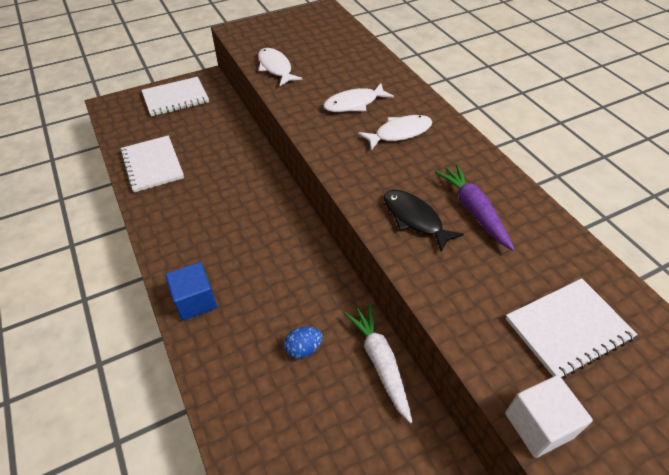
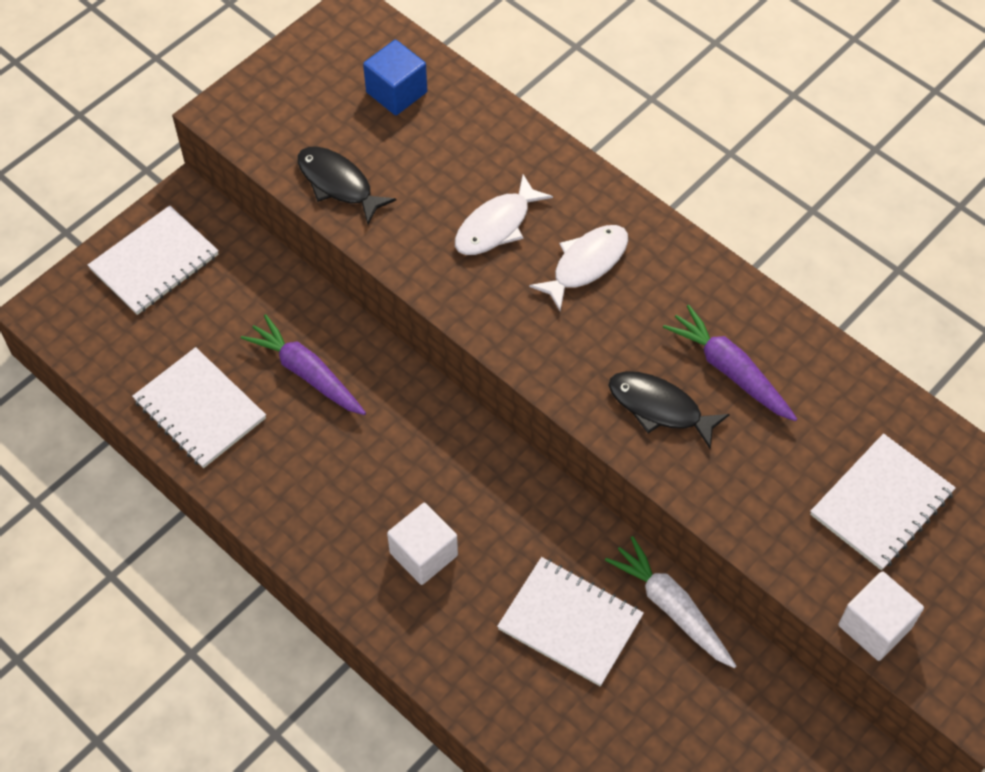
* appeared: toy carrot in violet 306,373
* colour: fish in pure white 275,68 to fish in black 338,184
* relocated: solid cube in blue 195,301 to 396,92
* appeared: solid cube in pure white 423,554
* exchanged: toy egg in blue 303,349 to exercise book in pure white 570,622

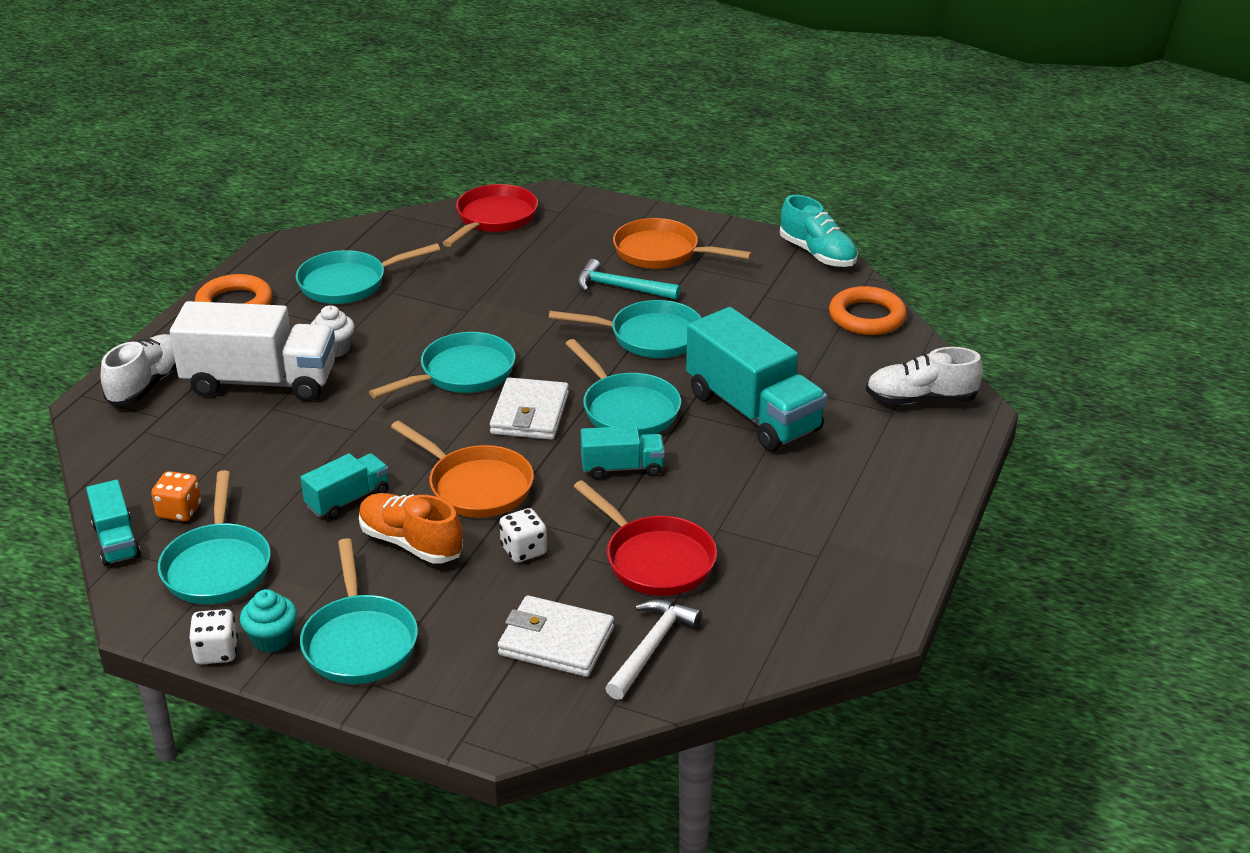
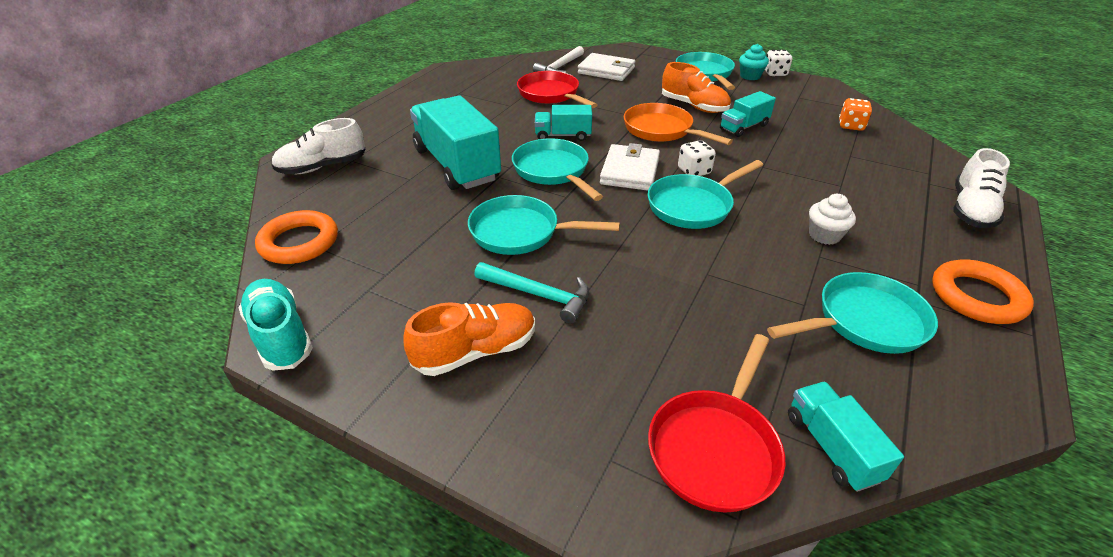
* spun: lace-up shoe in pure white 920,400 = 322,167 150 degrees clockwise
* exchanged: frying pan in bright orange 661,252 to lace-up shoe in bright orange 476,351
* relocated: dice in pure white 524,550 to 694,171
* relocated: lorry in teal 116,541 to 831,447
* missing: frying pan in teal 217,566
* missing: lorry in pure white 260,382

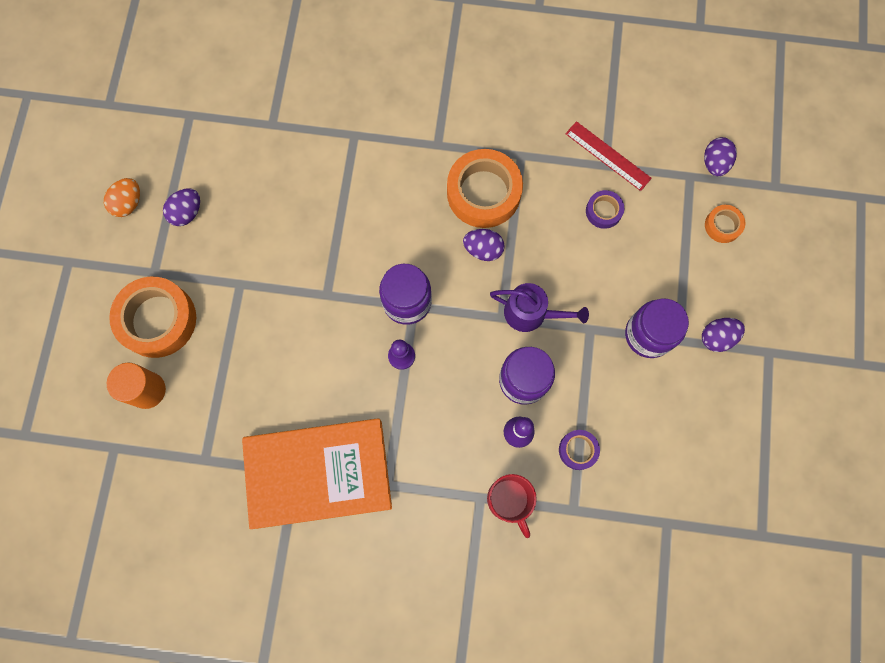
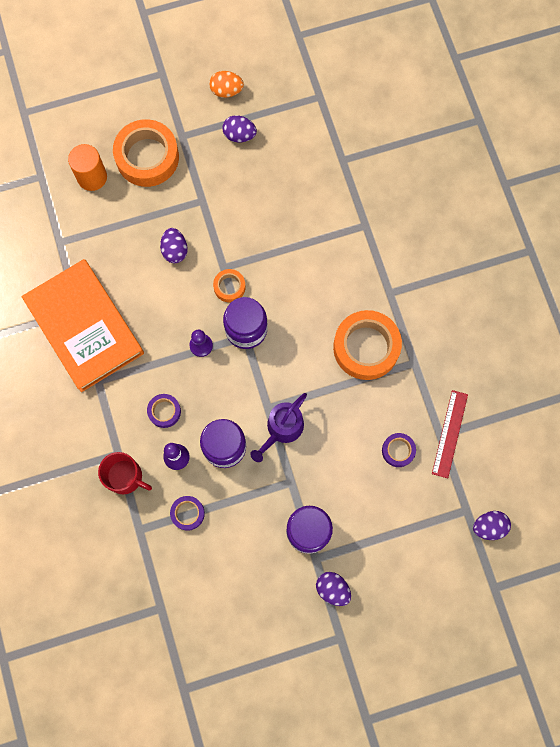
* spun: mug in scarlet 509,500 = 125,477 105 degrees counterclockwise
* appeared: tape in violet 164,411
* relocated: toy egg in violet 483,249 to 175,250
* relocated: tape in bright orange 722,225 to 229,287
* spun: sprinkling can in violet 531,313 = 282,429 45 degrees clockwise

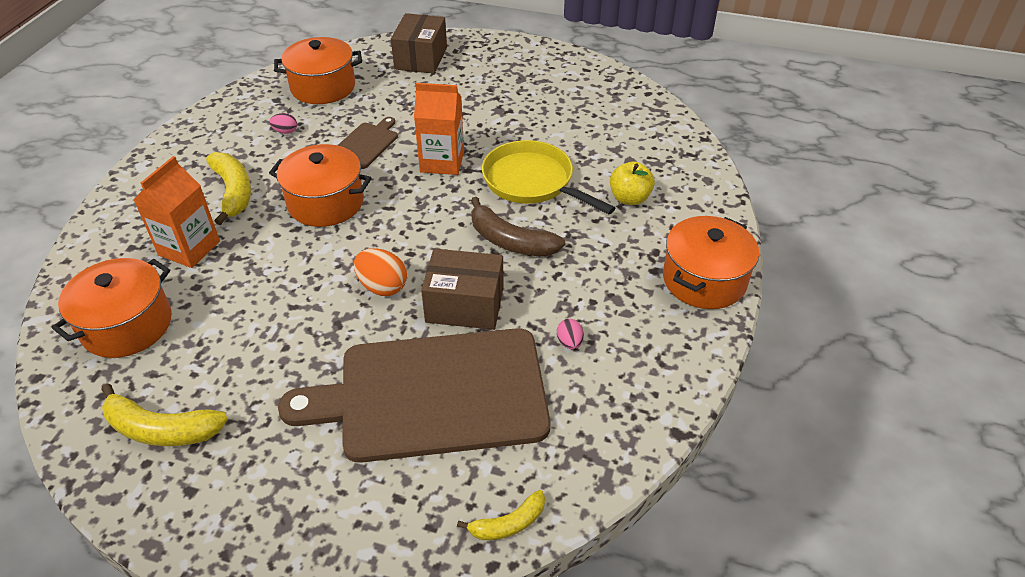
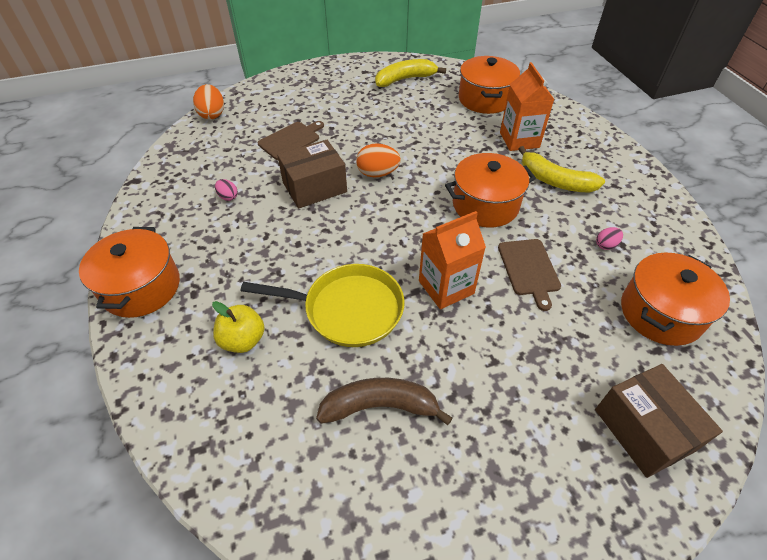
* exchanged: banana fruit in golden 508,523 to toy egg in bright orange 212,114
* size: bread board in brown 433,395 = 291,140 x0.43
* relocated: banana fruit in brown 510,241 to 380,406

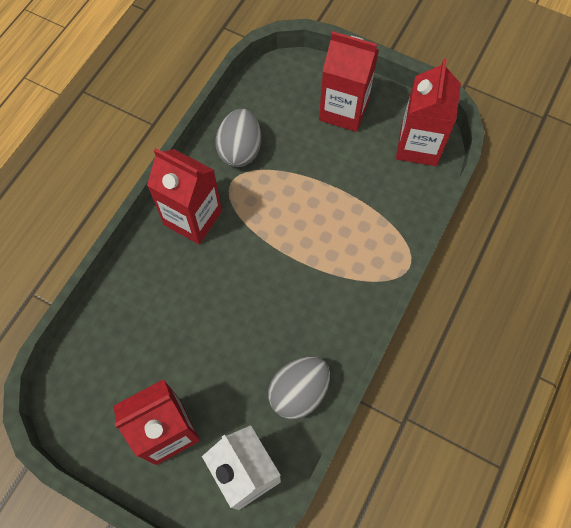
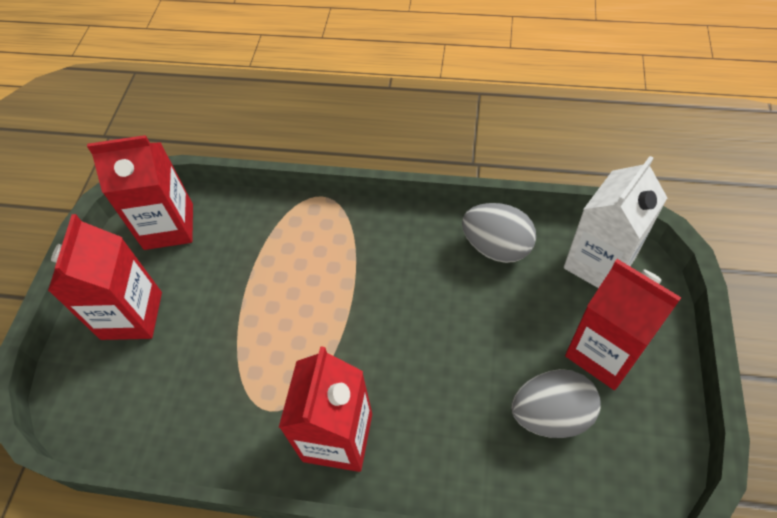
* relocated: toy egg in gray 240,150 to 550,414

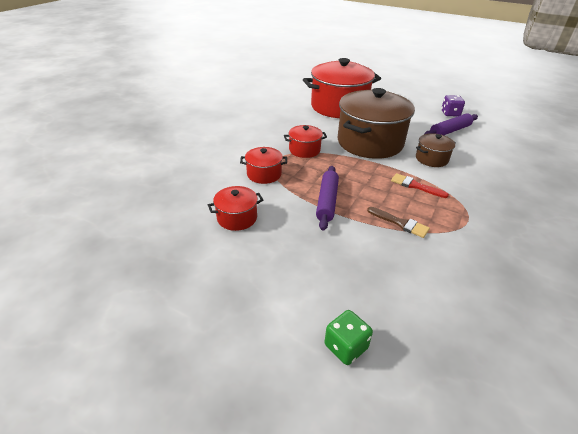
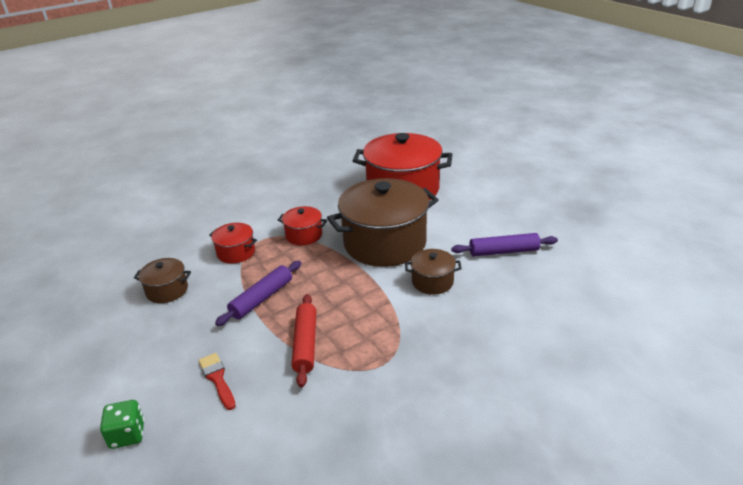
* colour: stockpot in scarlet 237,218 to stockpot in brown 167,290
* relocated: paintbrush in scarlet 415,186 to 217,378
* exchanged: paintbrush in brown 400,223 to rolling pin in scarlet 305,344
* missing: dice in violet 450,113

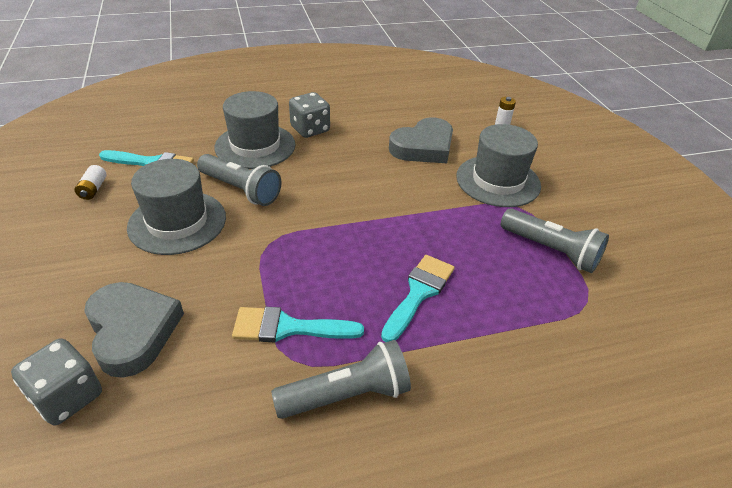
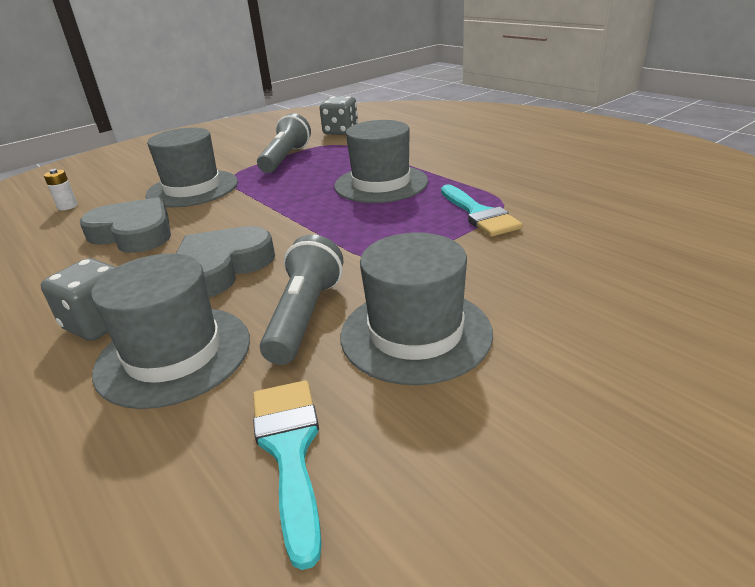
* relocated: heart shape in gray 132,331 to 221,268
* relocated: dice in gray 68,396 to 340,131
* exchanged: paintbrush in teal 419,293 to tall hat in gray 381,184
* missing: power cell in pure white 93,189
* missing: pocket torch in gray 347,394

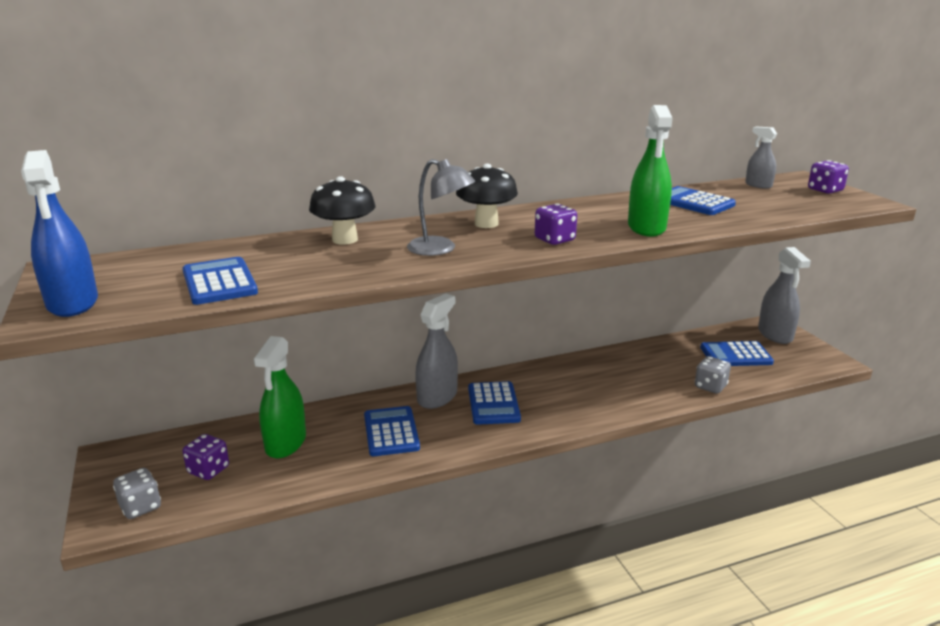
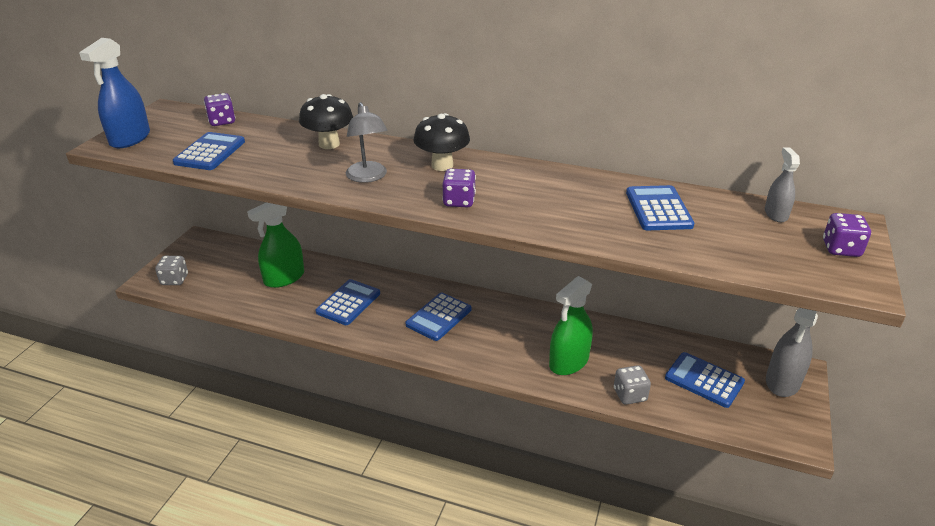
* relocated: dice in violet 208,470 to 222,121
* relocated: spray bottle in green 646,227 to 568,362
* missing: spray bottle in gray 437,397

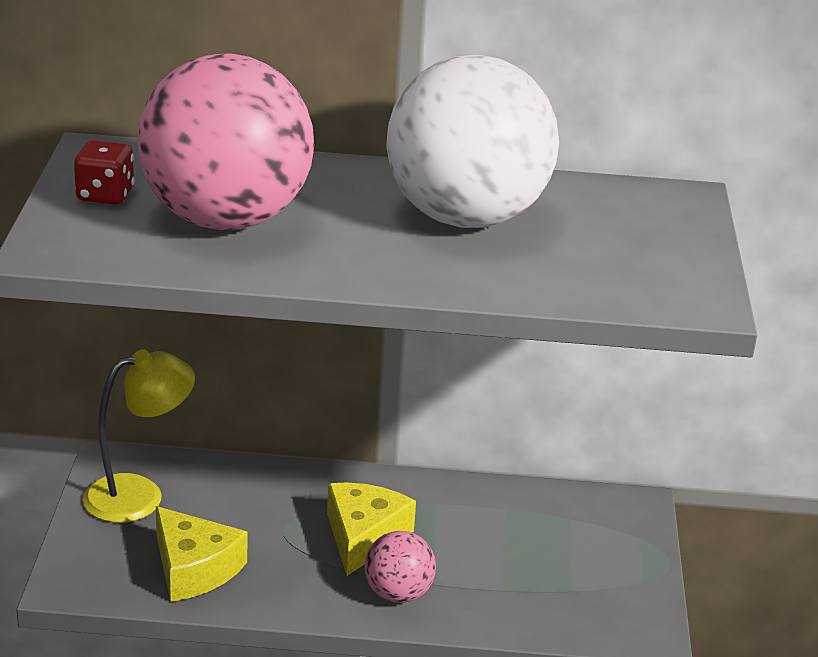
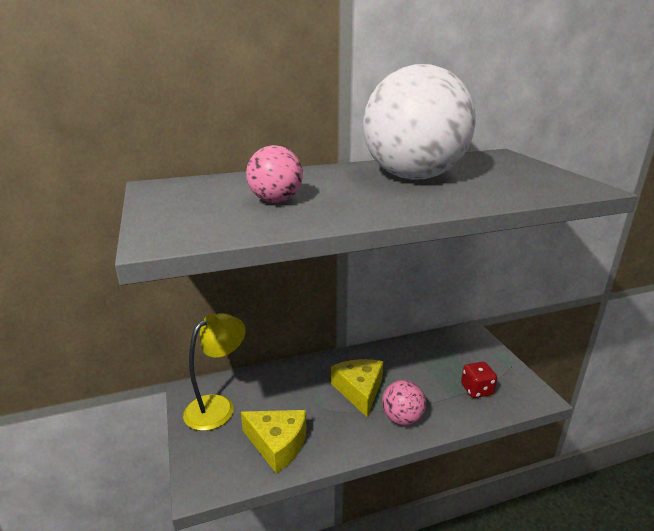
* size: sphere in rose-pink 226,219 = 276,201 x0.45
* relocated: dice in scarlet 105,195 to 476,390

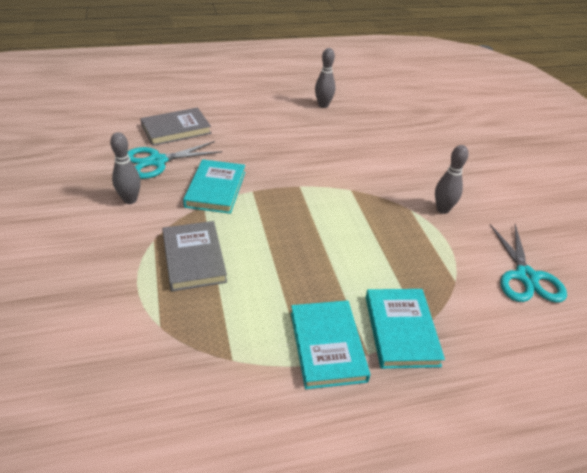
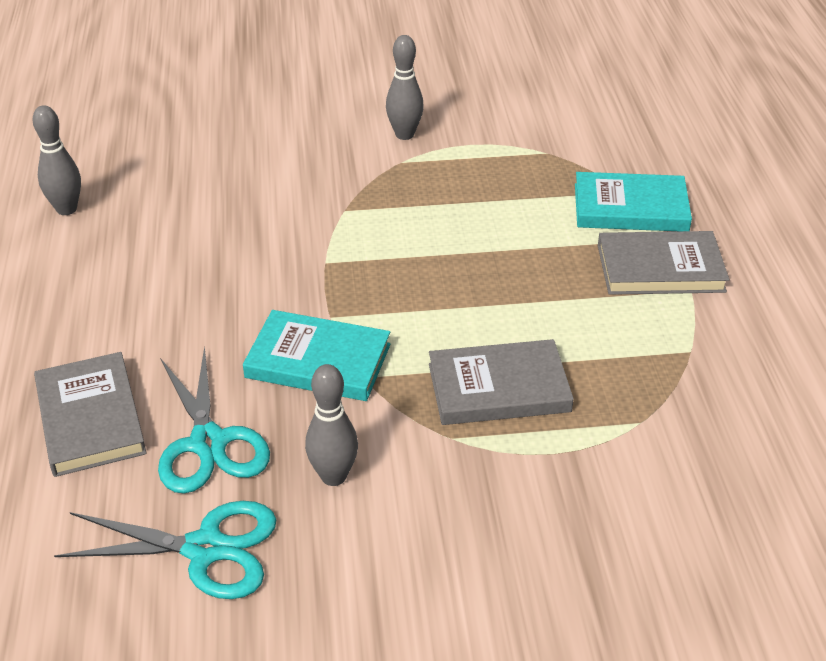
* relocated: scissors in teal 526,277 to 206,549
* colour: book in teal 327,346 to book in gray 660,268

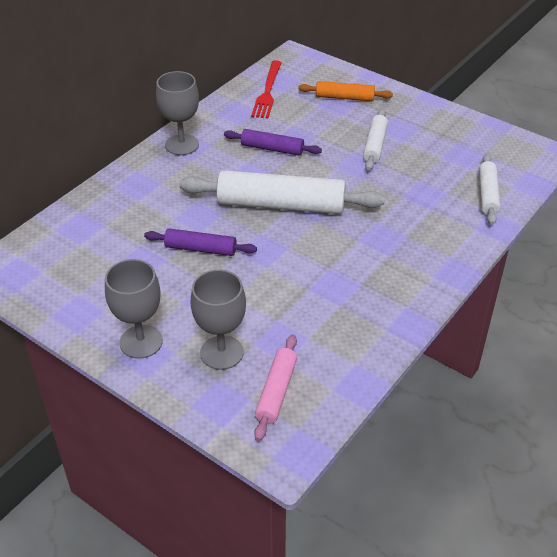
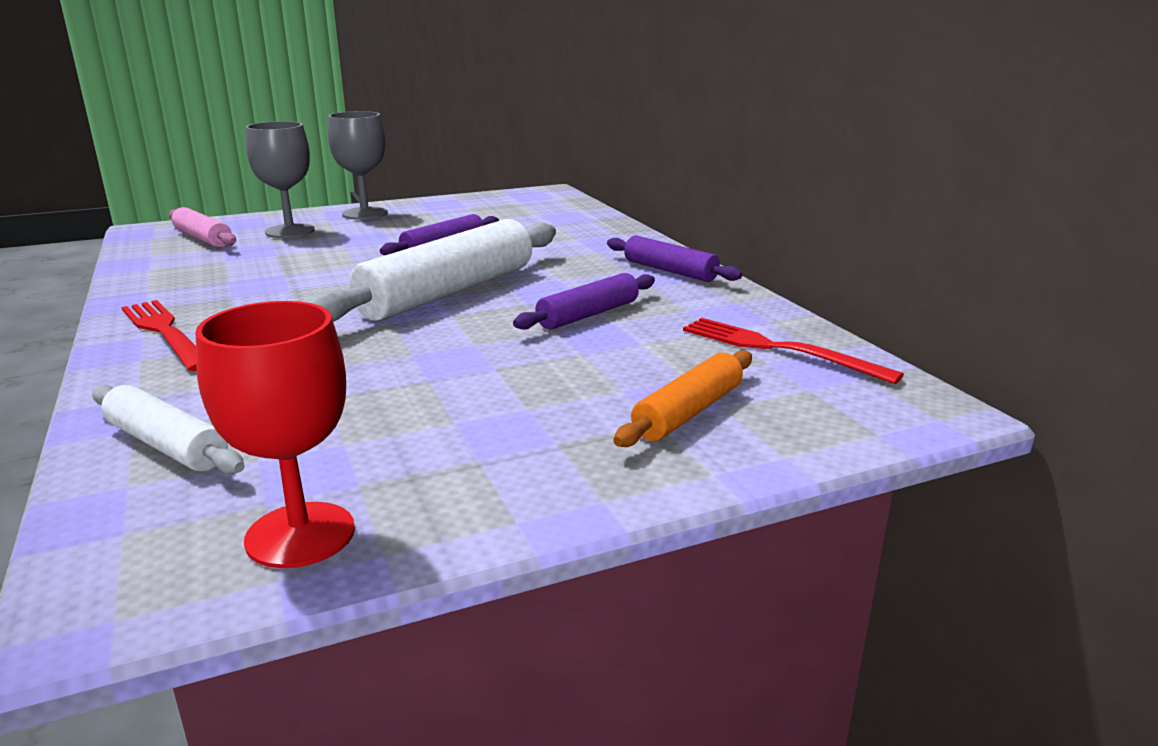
* appeared: fork in scarlet 165,332
* appeared: wine glass in scarlet 300,535
* exchanged: wine glass in gray 182,145 to rolling pin in violet 670,271
* missing: rolling pin in pure white 375,145

